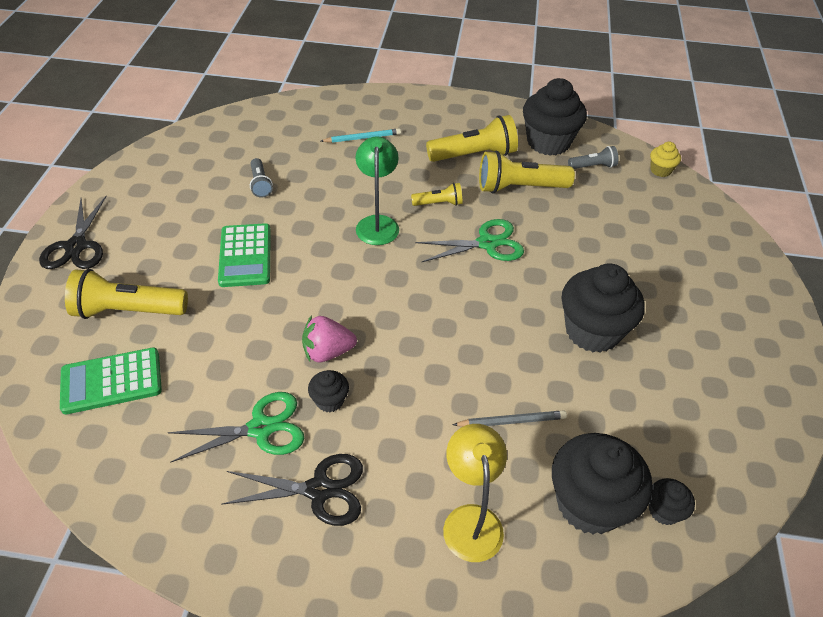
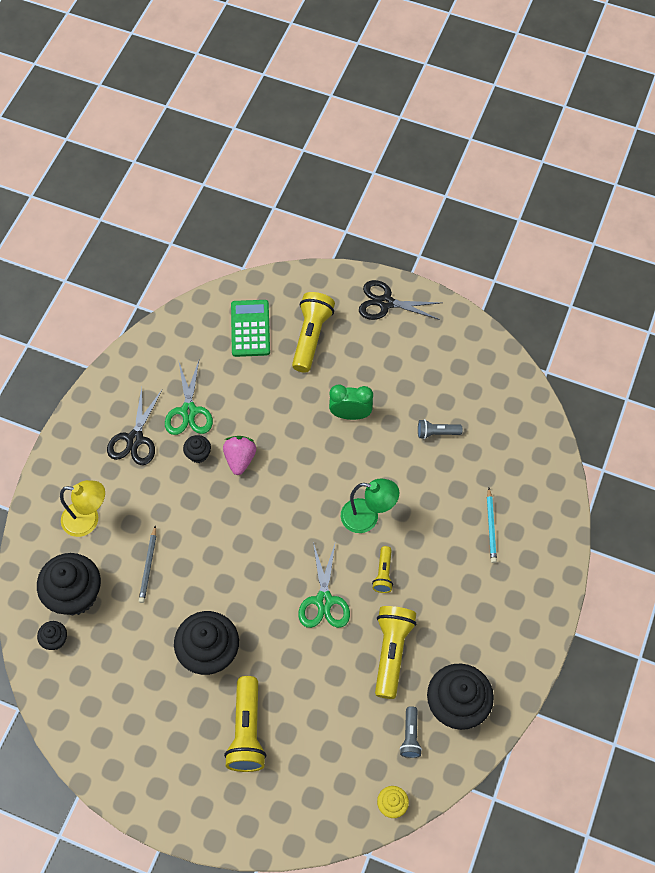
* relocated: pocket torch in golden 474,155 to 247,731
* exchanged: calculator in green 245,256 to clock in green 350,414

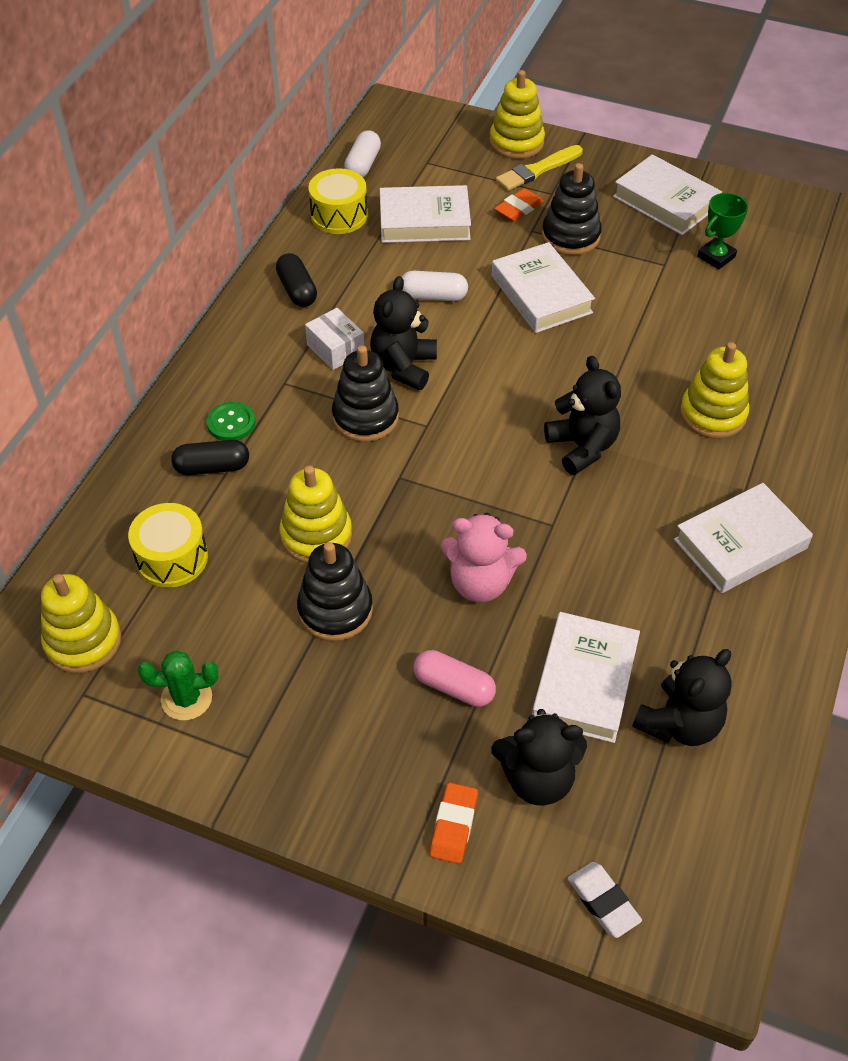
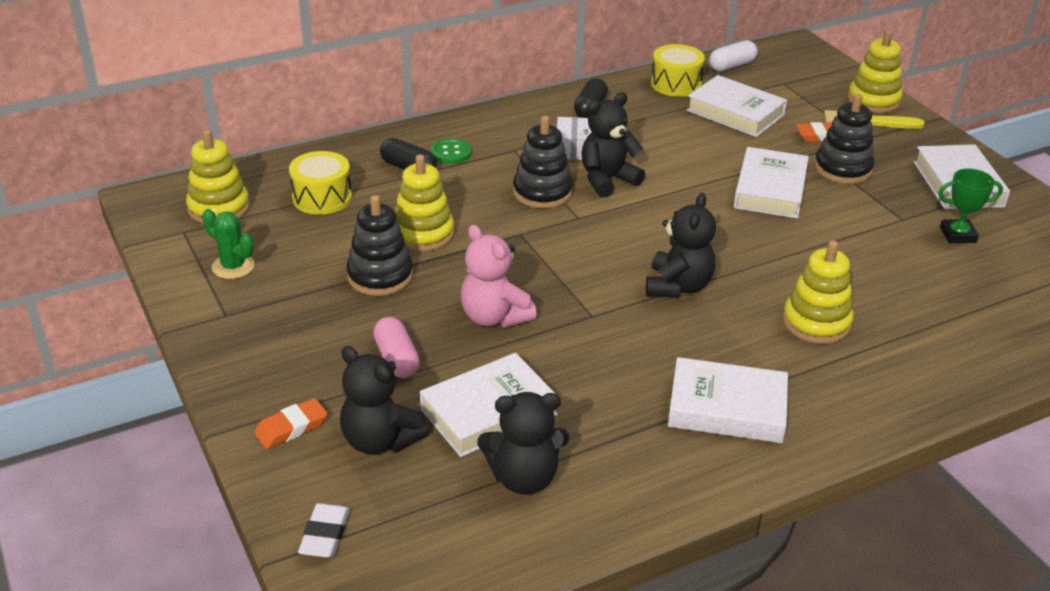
* missing: pill in pure white 433,296

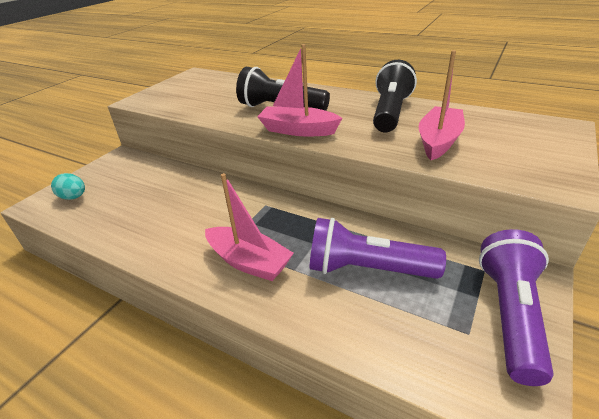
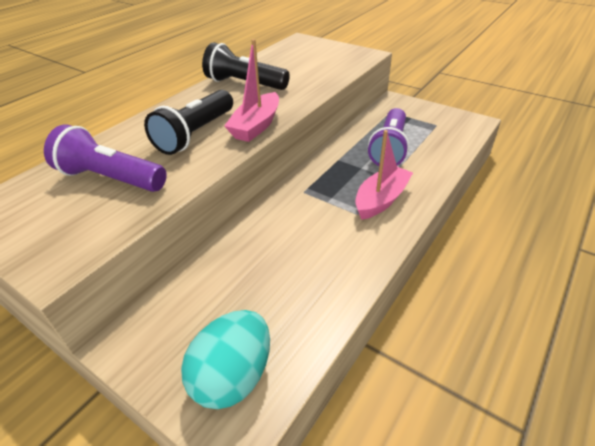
* relocated: pocket torch in violet 510,314 to 110,178
* size: toy egg in teal 74,197 = 233,376 x1.80
* missing: sailboat in rose-pink 438,141

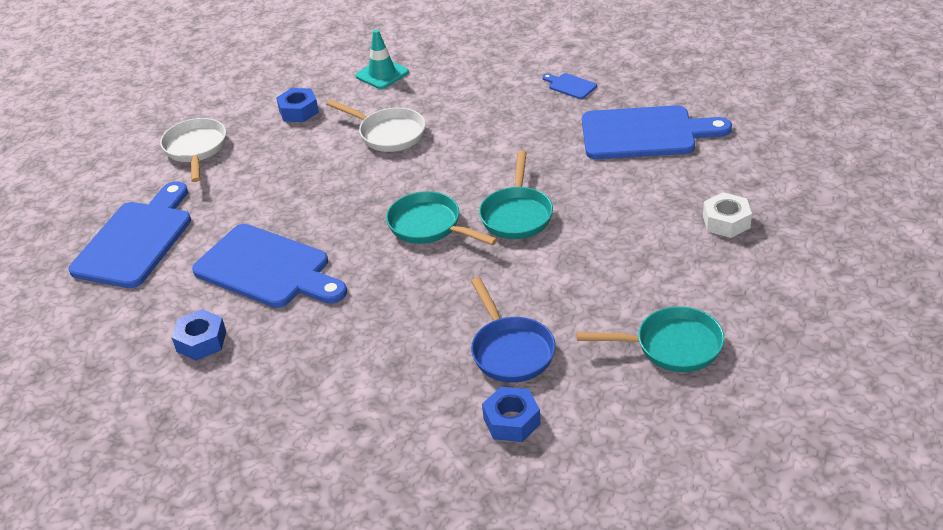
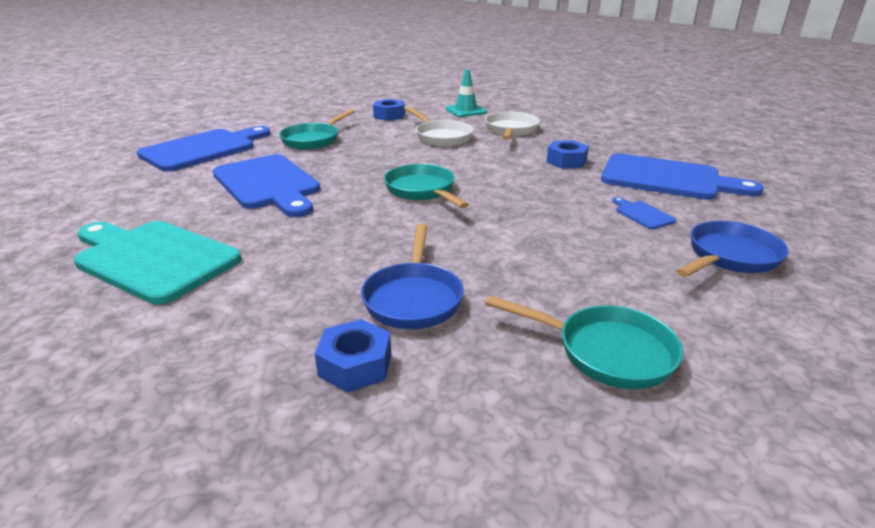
* appeared: bread board in teal 153,258
* relocated: frying pan in teal 517,214 to 313,140
* relocated: frying pan in pure white 196,149 to 511,130
* relocated: hexagon nut in blue 201,341 to 566,161
* relocated: bread board in blue 570,86 to 642,214
* exchanged: hexagon nut in pure white 726,222 to frying pan in blue 729,257

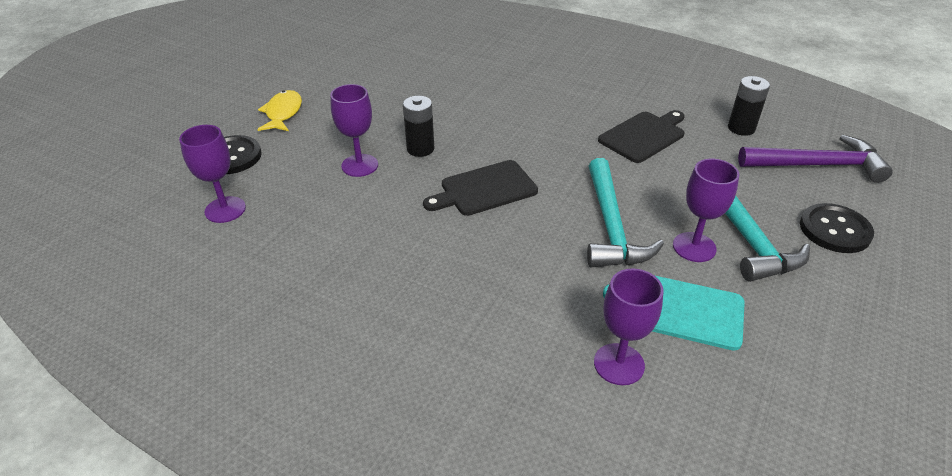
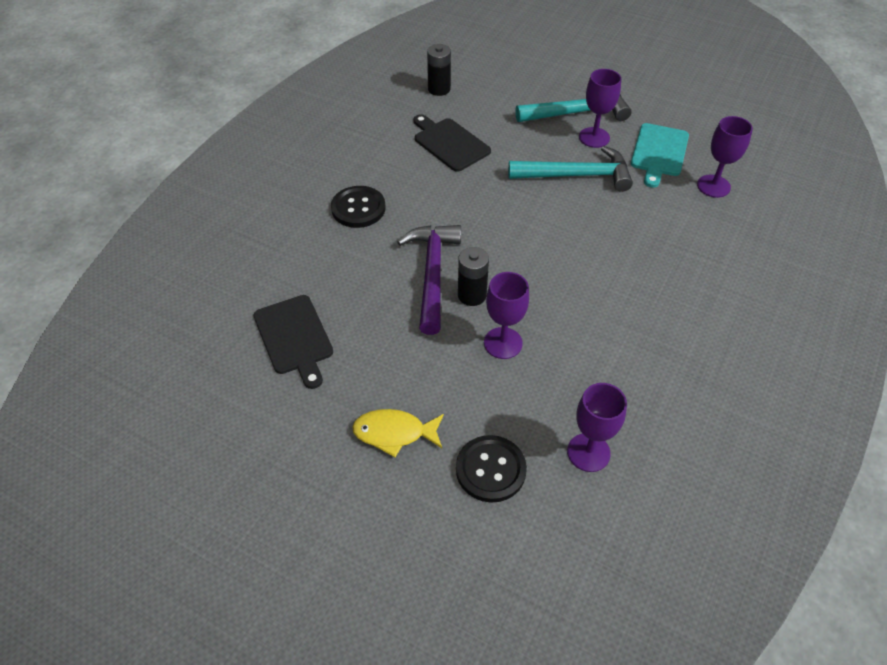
* relocated: bread board in black 484,189 to 294,338
* relocated: sewing button in black 834,230 to 358,208
* relocated: hammer in violet 816,165 to 432,274

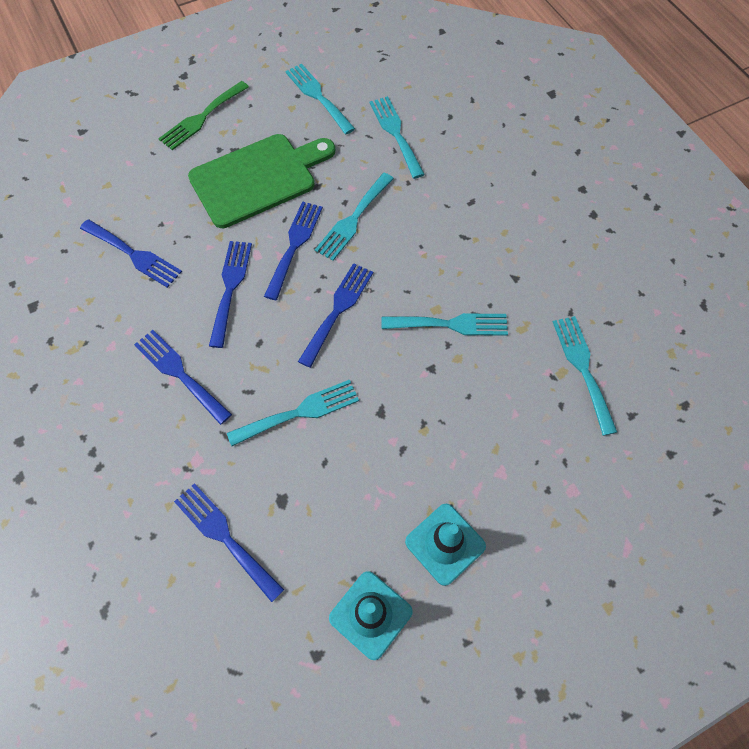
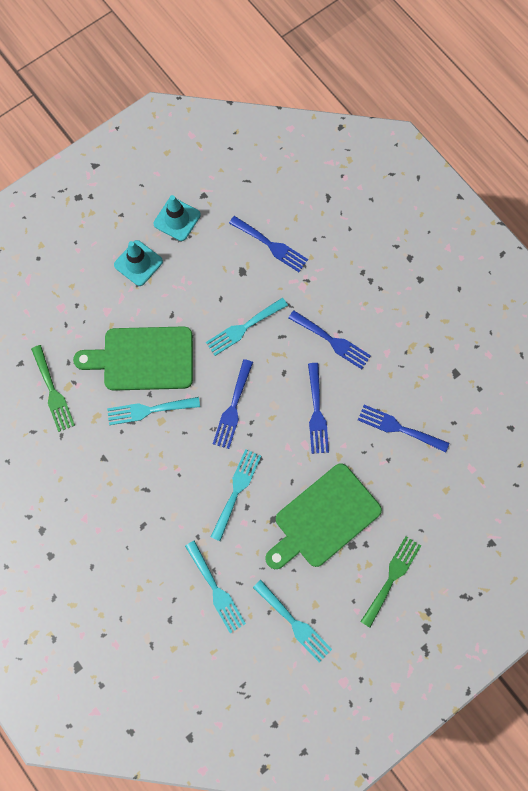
* colour: fork in teal 582,368 to fork in green 53,392
* appeared: bread board in green 143,359
* missing: fork in blue 294,245

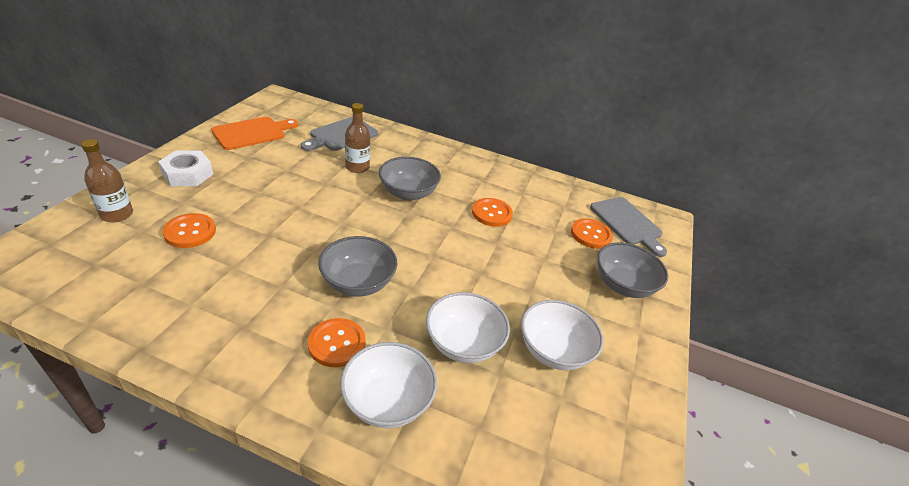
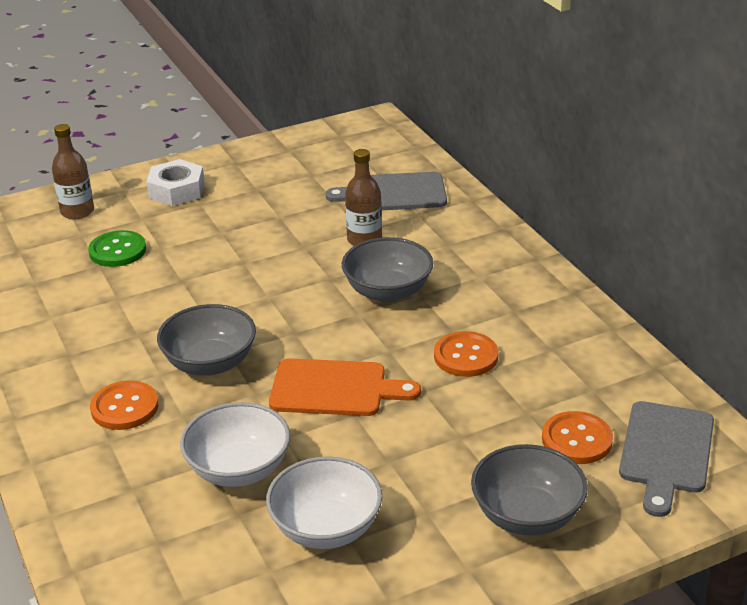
* colour: sewing button in bright orange 190,232 to sewing button in green 117,251
* relocated: bread board in bright orange 252,133 to 335,388
* missing: deep dish in pure white 388,401

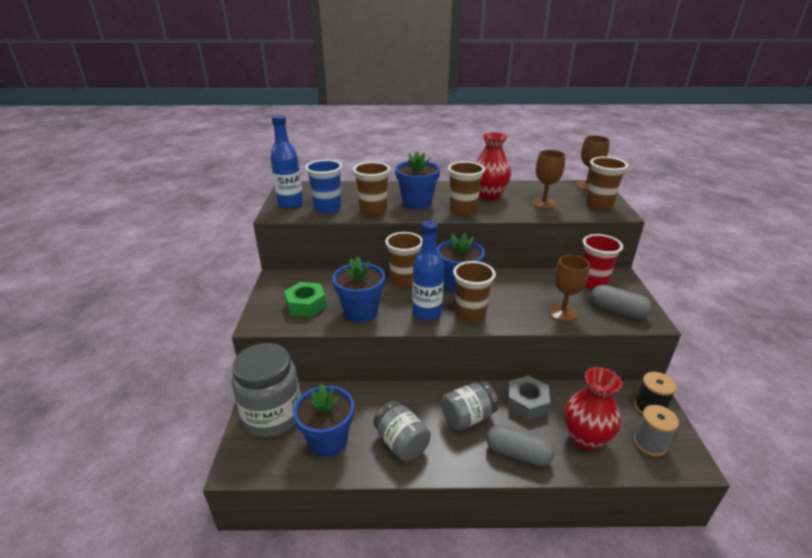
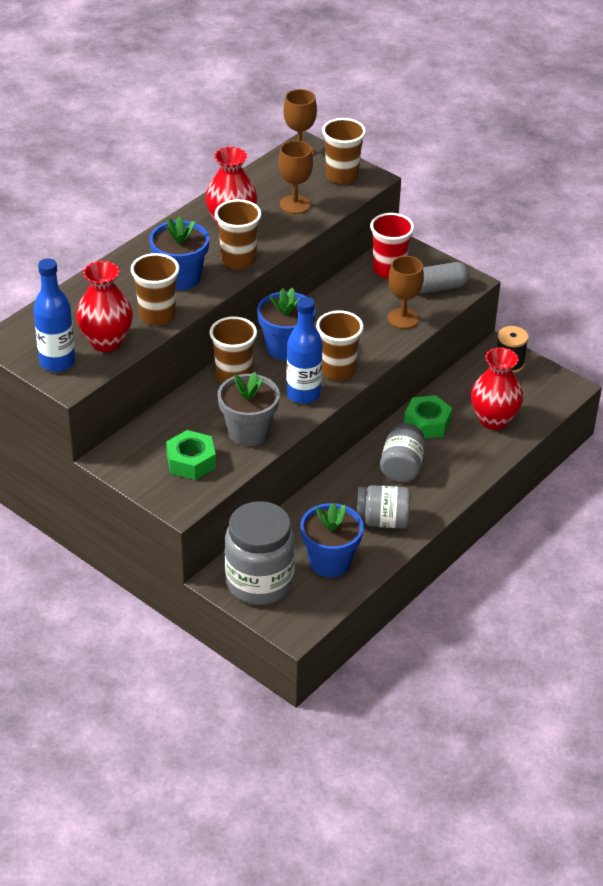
* exchanged: cup in blue 327,208 to tall vase in scarlet 106,342
* colour: potted plant in blue 361,312 to potted plant in gray 248,432
* colour: hexagon nut in gray 527,403 to hexagon nut in green 427,423
* missing: pill in gray 518,453
* missing: spool in gray 649,443

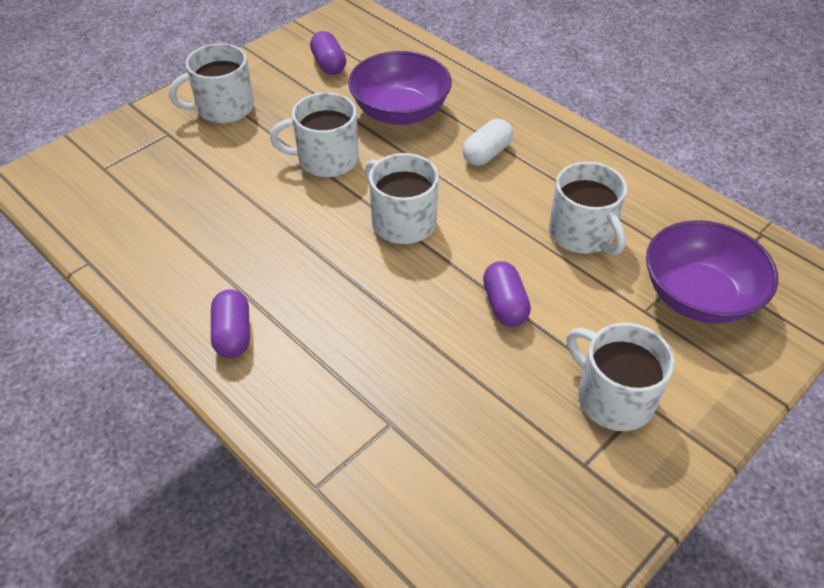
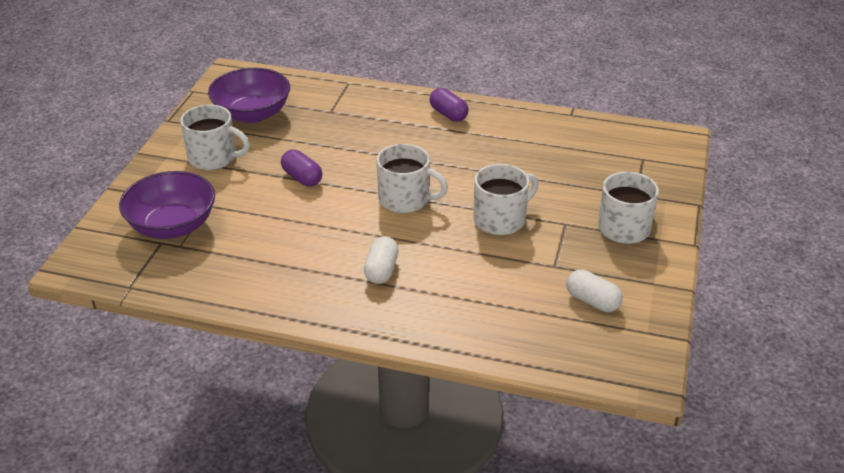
* relocated: deep dish in violet 400,111 to 252,114
* colour: pill in violet 329,64 to pill in pure white 592,301
* missing: mug in pure white 582,234

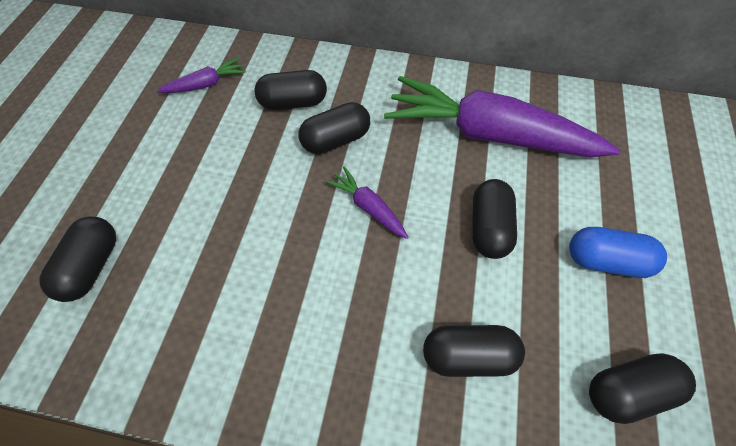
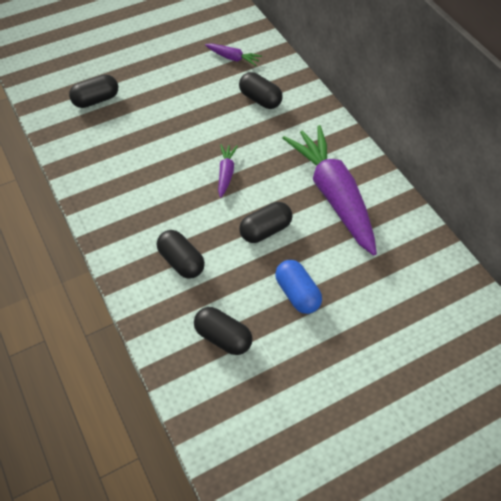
* missing: pill in black 336,140

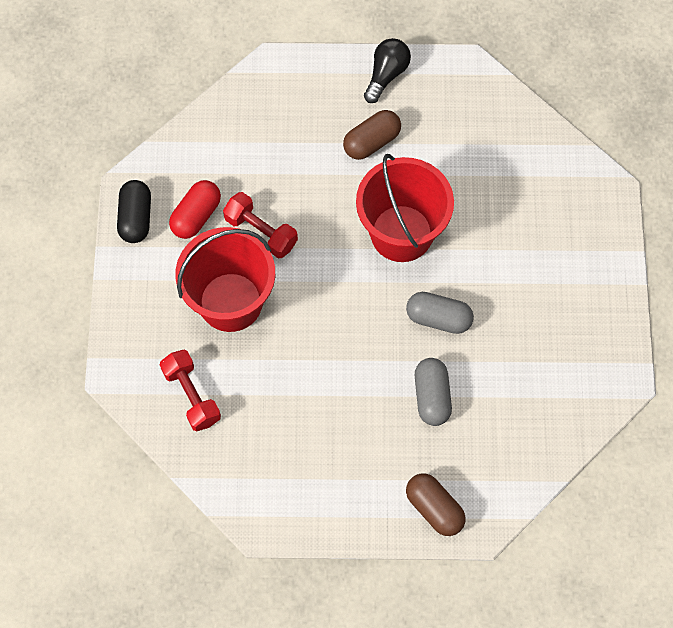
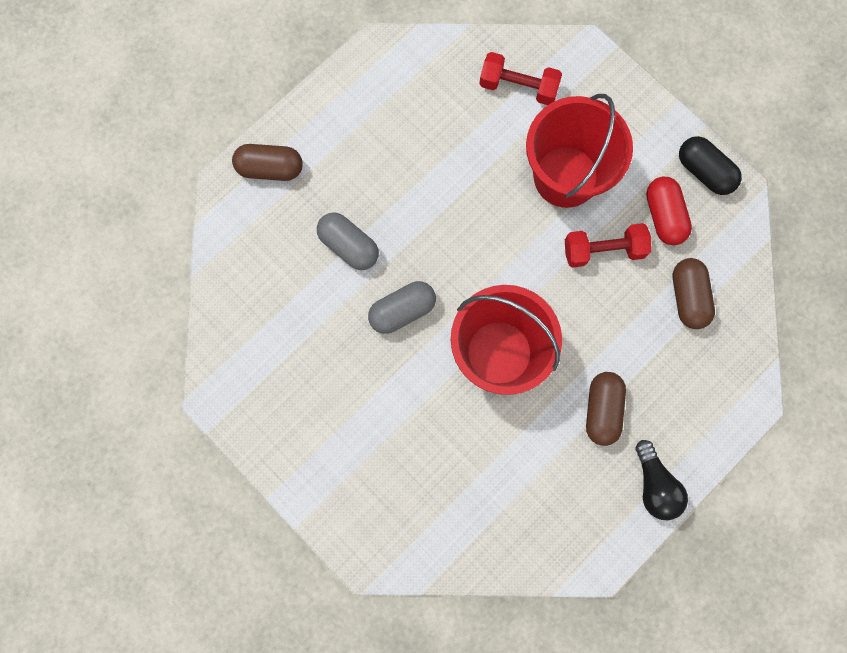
* appeared: pill in brown 688,297

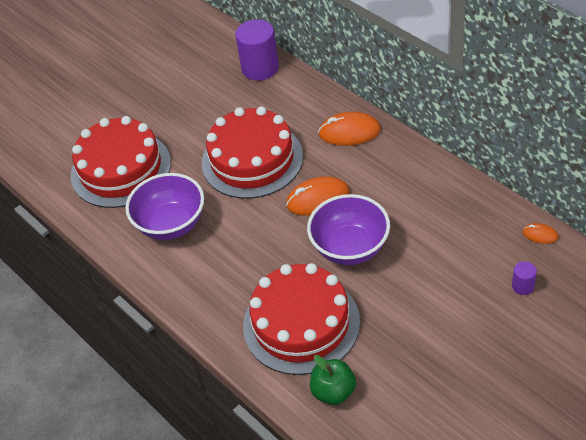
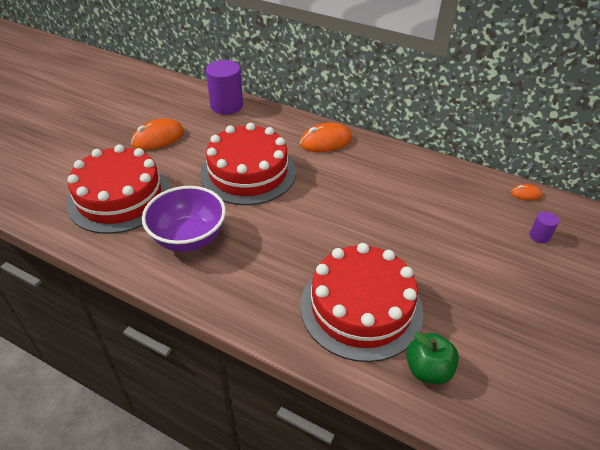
* relocated: computer mouse in bright orange 318,199 to 158,138
* missing: deep dish in violet 350,248

